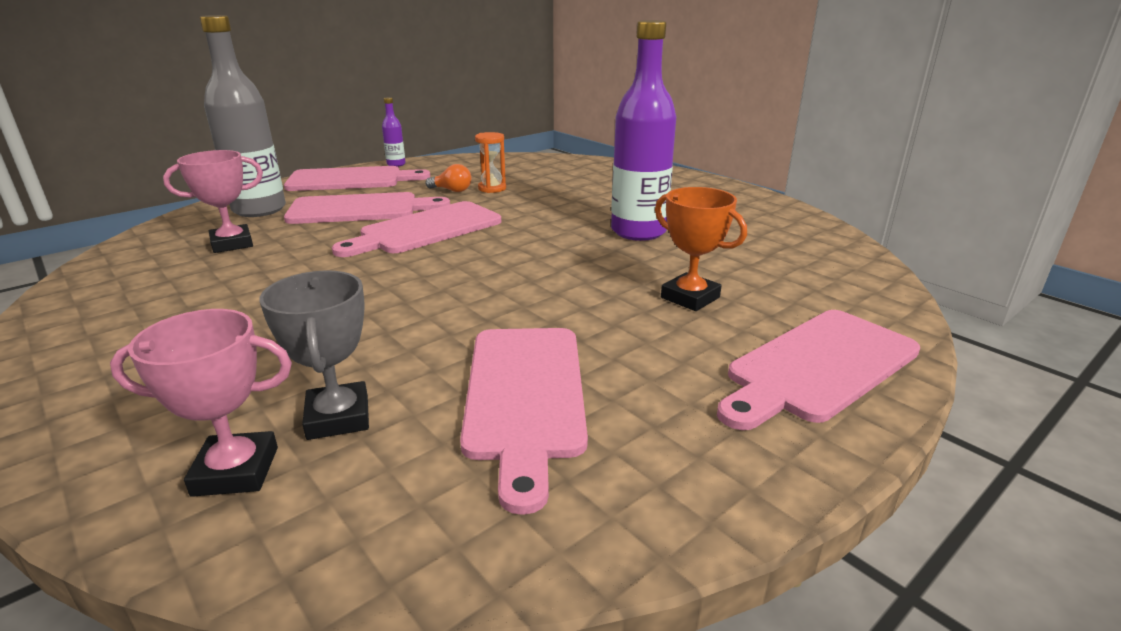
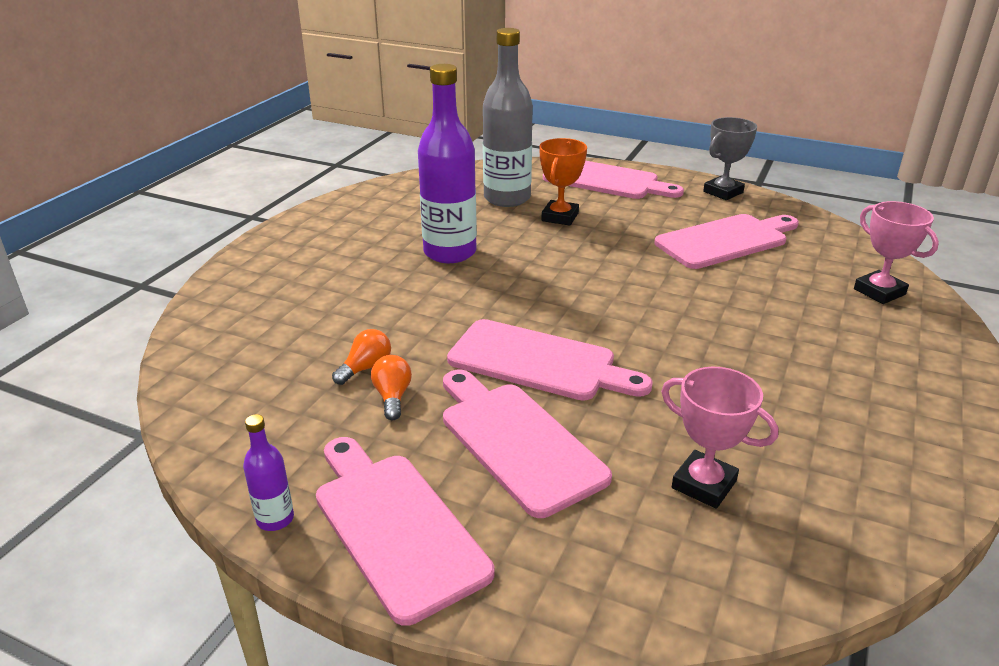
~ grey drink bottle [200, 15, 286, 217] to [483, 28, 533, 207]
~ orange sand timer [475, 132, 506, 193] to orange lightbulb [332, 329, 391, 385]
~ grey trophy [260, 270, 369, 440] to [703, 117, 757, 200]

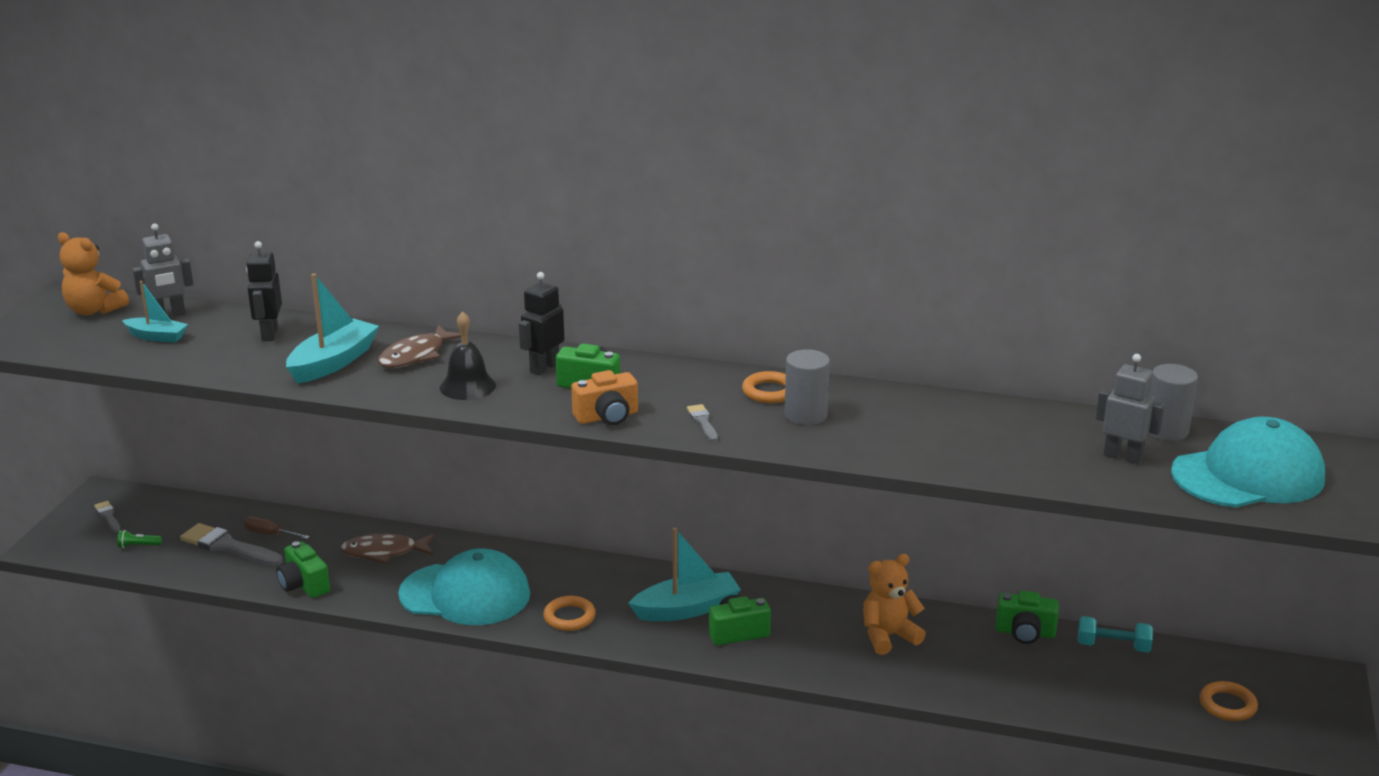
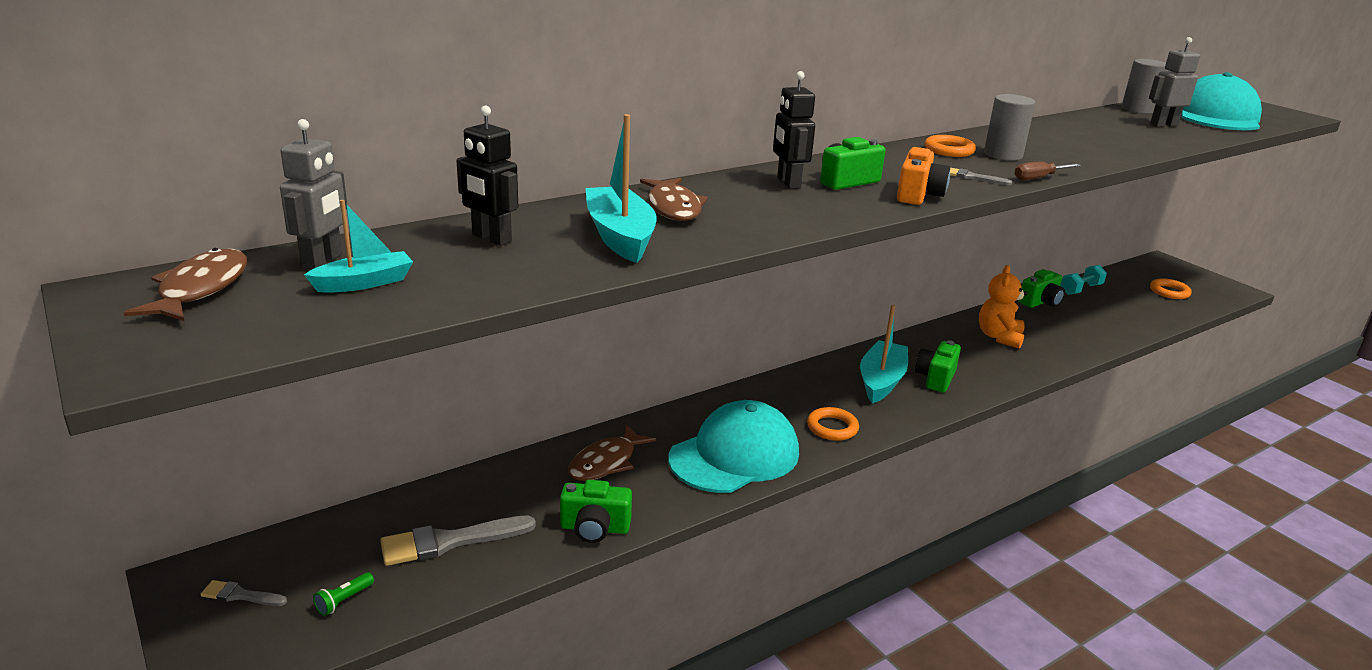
~ orange stuffed bear [58, 232, 129, 315] to dark brown toy fish [123, 248, 247, 321]
- black bell [440, 311, 496, 400]
~ dark brown screwdriver [244, 516, 310, 539] to [1014, 162, 1081, 180]

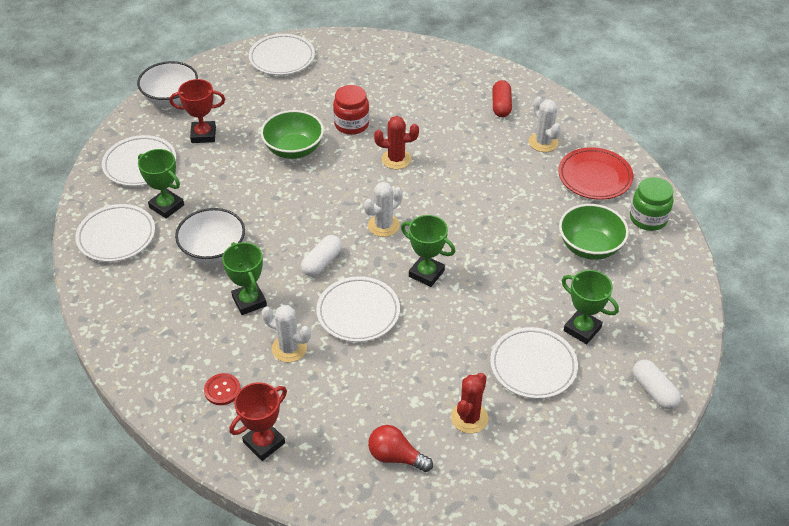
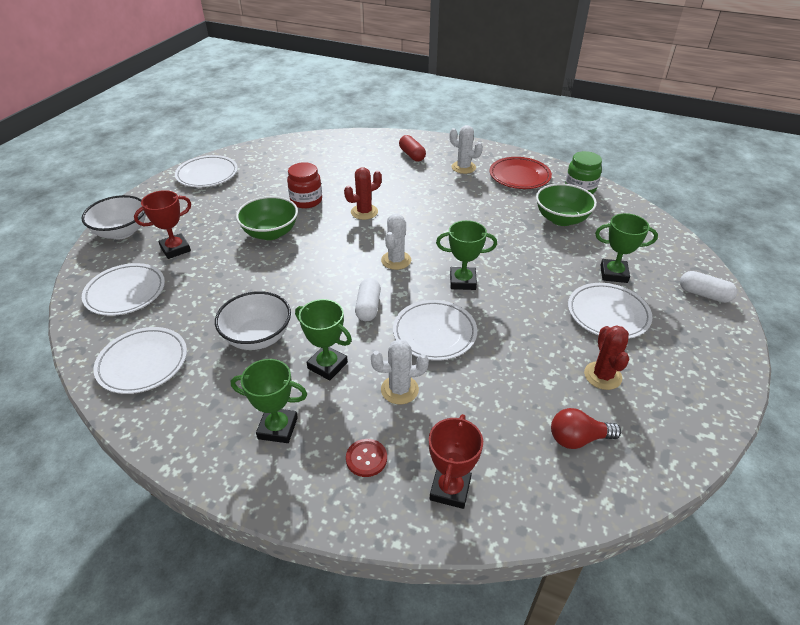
~ leaf-green trophy [138, 149, 184, 219] to [231, 359, 307, 443]

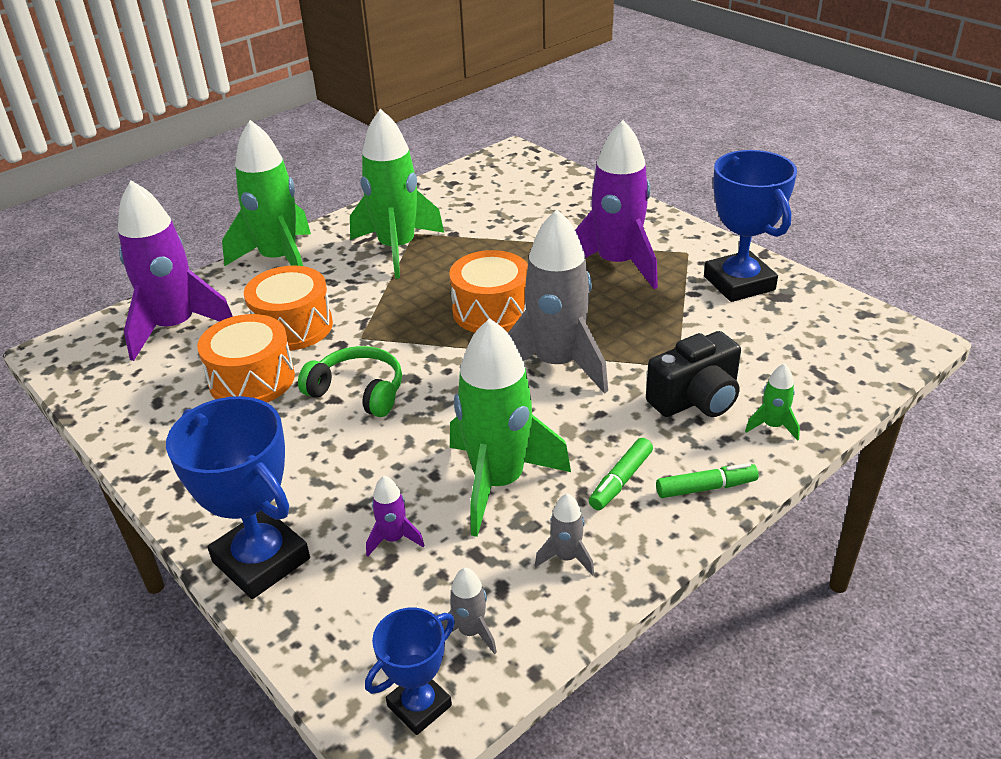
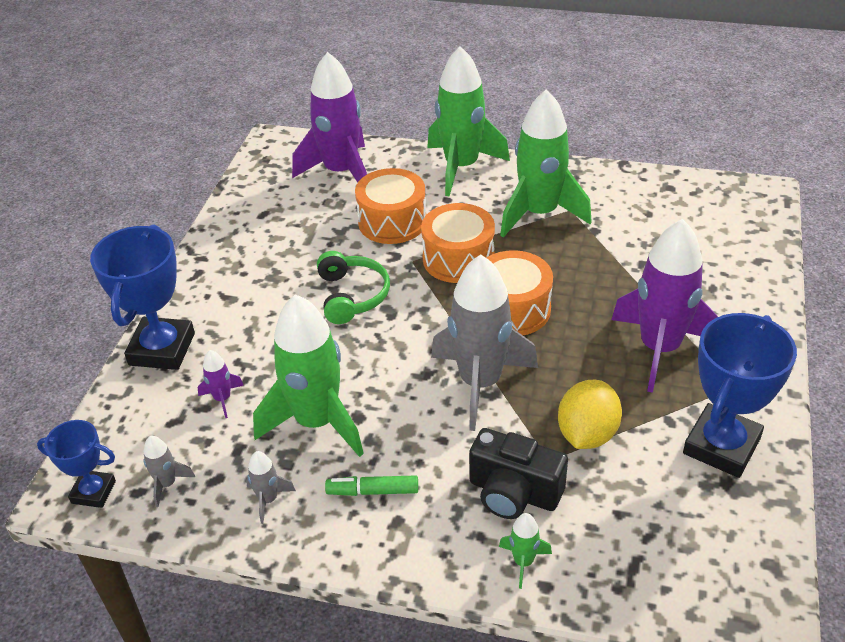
~ orange toy drum [197, 314, 295, 403] to [421, 203, 495, 283]
- leaf-green felt pen [656, 463, 759, 498]
+ golden lemon [558, 380, 622, 449]

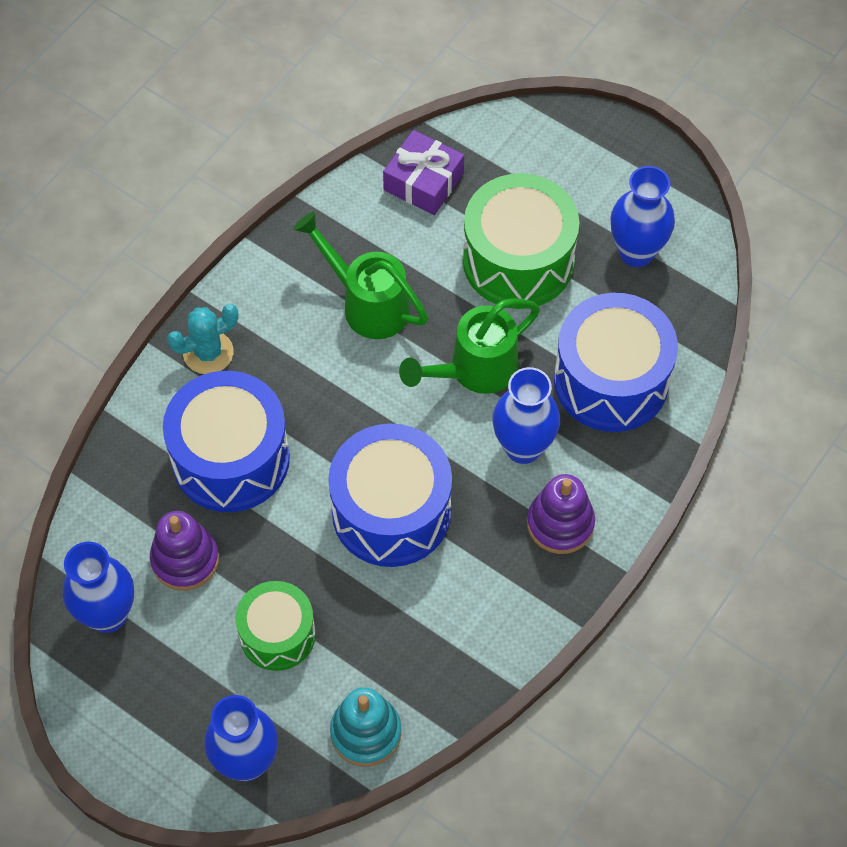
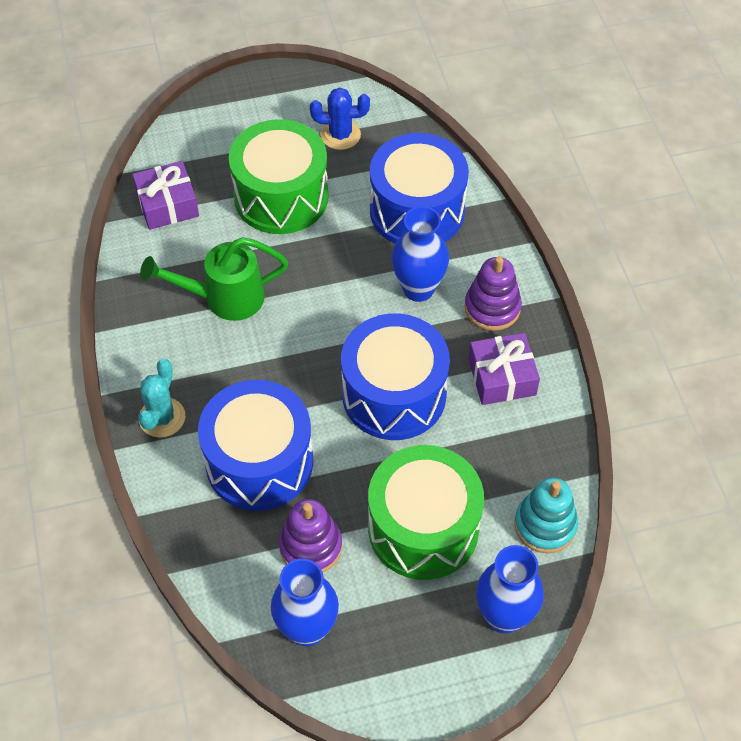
~ blue flower vase [611, 166, 675, 267] to blue prickly plant [310, 88, 370, 150]
- leaf-green watering pot [399, 298, 540, 394]
~ leaf-green toy drum [235, 581, 316, 671] = [368, 445, 484, 580] x1.62
+ purple wrapped gift [468, 333, 540, 405]

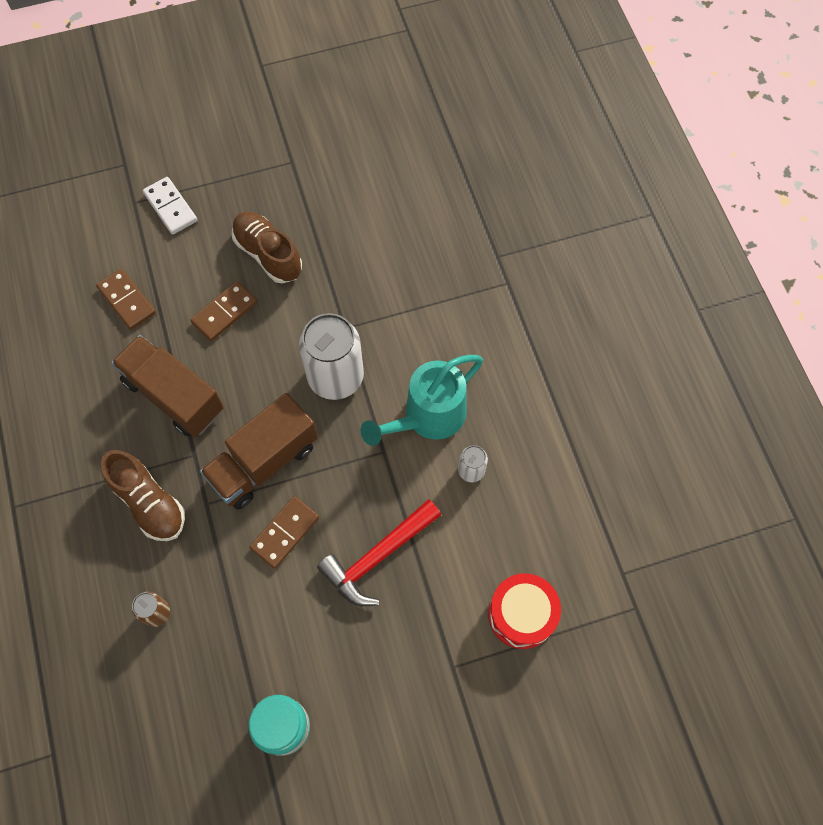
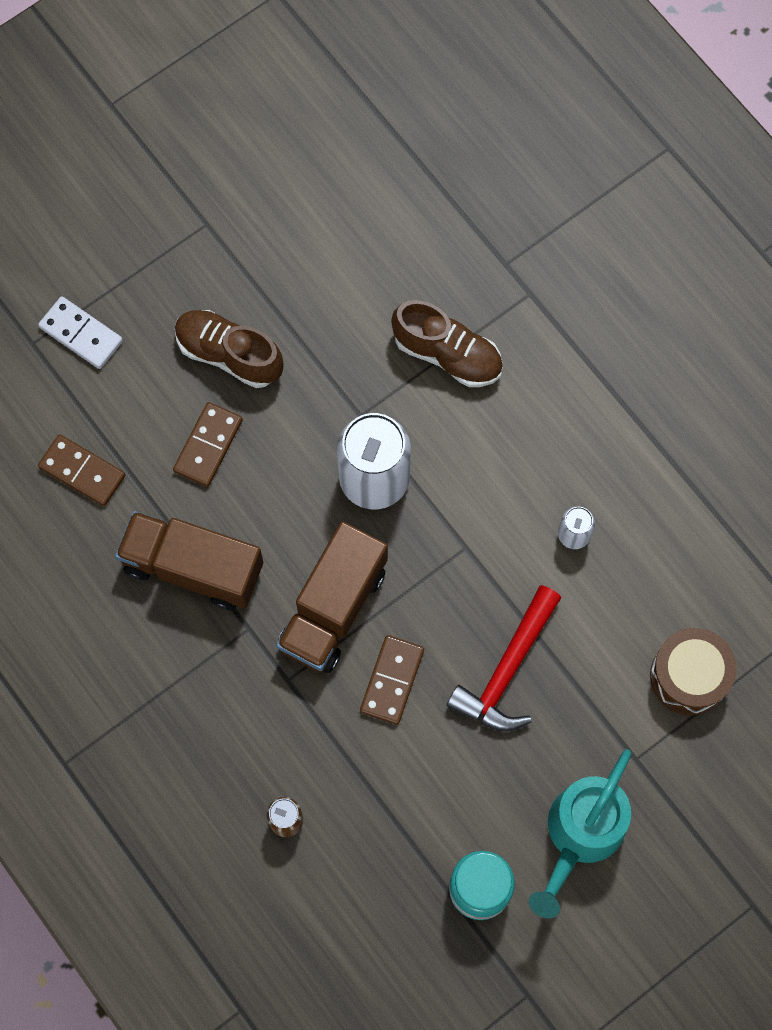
~ turquoise watering pot [361, 355, 483, 446] to [529, 749, 632, 918]
~ dark brown shoe [101, 450, 185, 541] to [391, 300, 503, 387]
~ crimson toy drum [488, 573, 561, 649] to dark brown toy drum [650, 628, 736, 715]

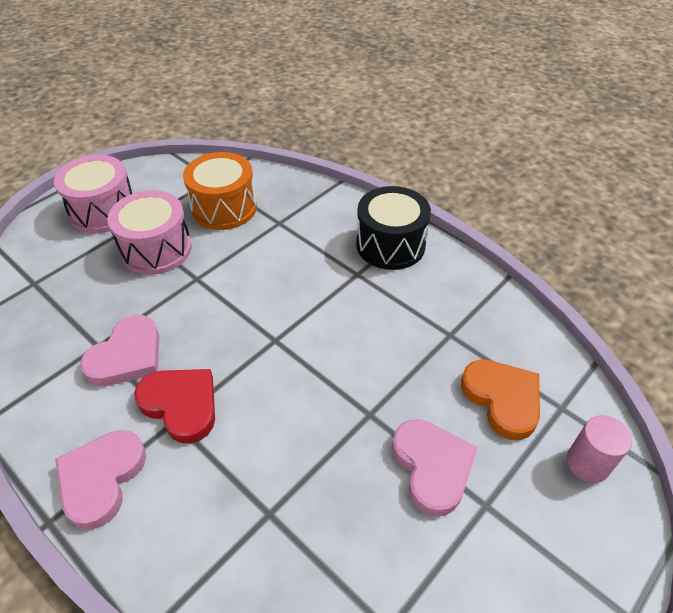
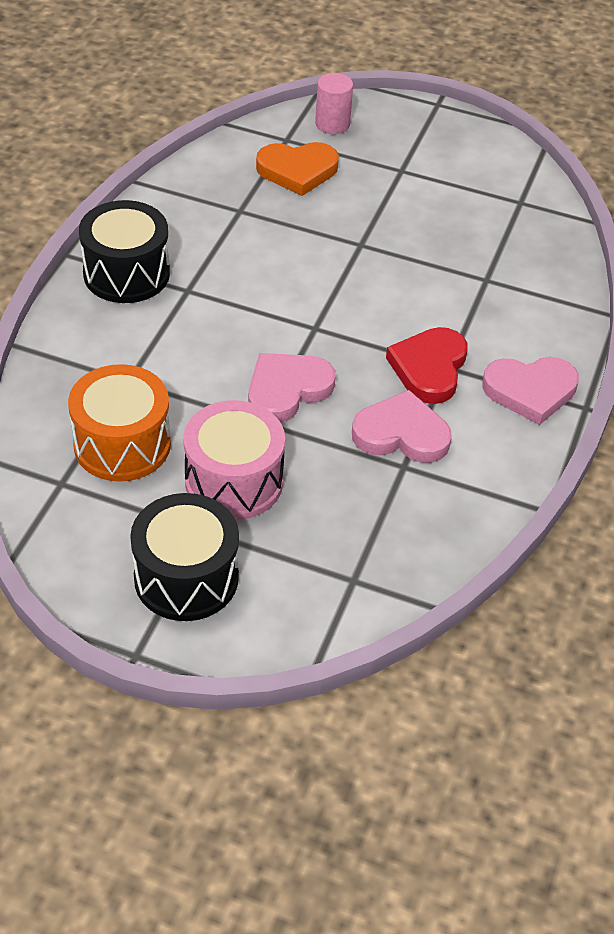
~ rose-pink toy drum [54, 155, 132, 233] to black toy drum [130, 493, 239, 621]
~ orange heart shape [461, 359, 540, 440] = [256, 142, 339, 196] 135 degrees counterclockwise
~ rose-pink heart shape [392, 419, 478, 517] to [248, 353, 336, 422]

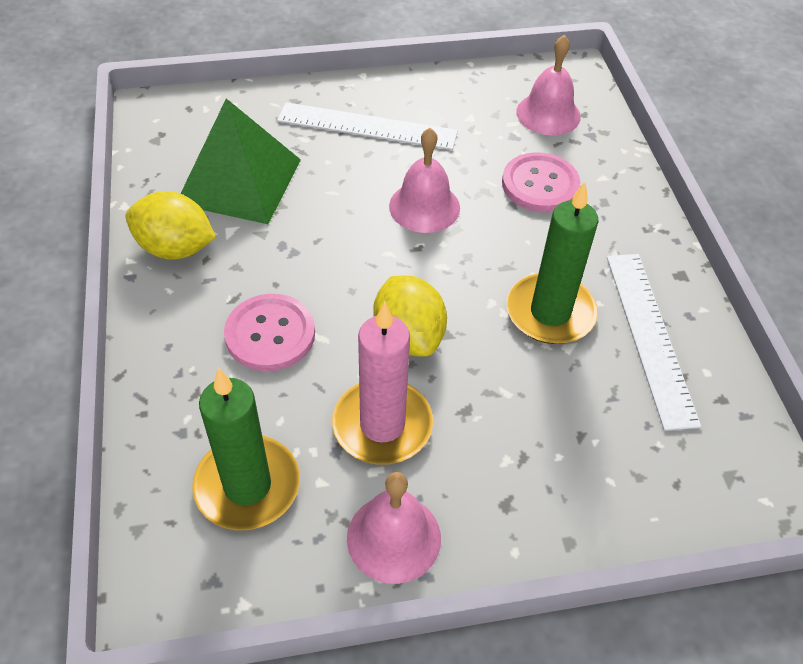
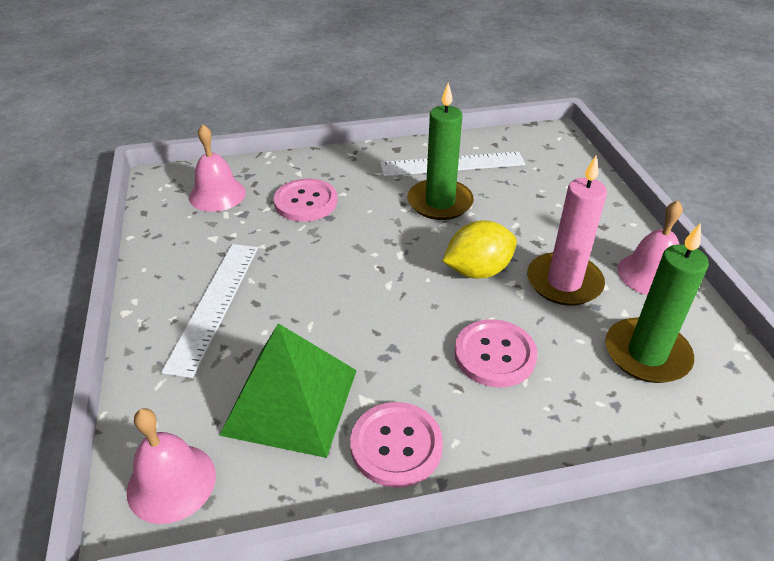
~ rose-pink bell [389, 128, 460, 233] to [127, 408, 216, 524]
~ golden lemon [126, 191, 216, 260] to rose-pink button [350, 402, 443, 488]

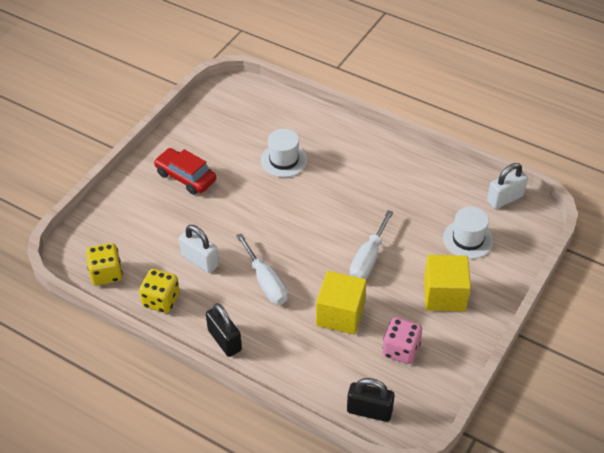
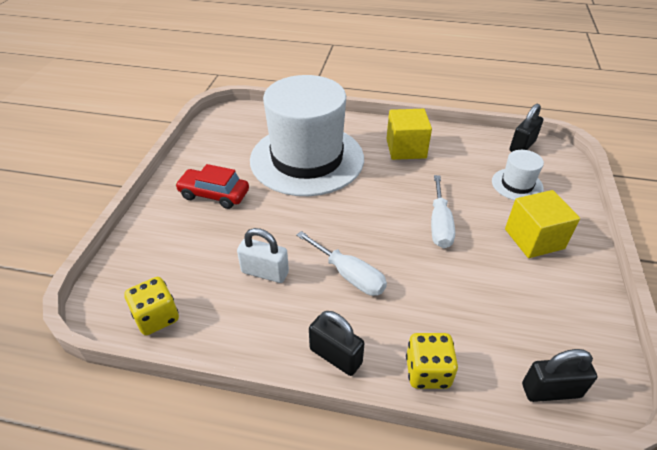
~ snow-white top hat [261, 129, 307, 177] = [250, 75, 364, 196] x2.42
~ snow-white small lock [487, 163, 528, 209] to black small lock [510, 104, 543, 152]
~ golden dice [139, 269, 180, 313] to [406, 333, 458, 389]
~ golden cube [316, 271, 366, 335] to [386, 109, 432, 160]
- rose-pink dice [382, 317, 422, 364]

